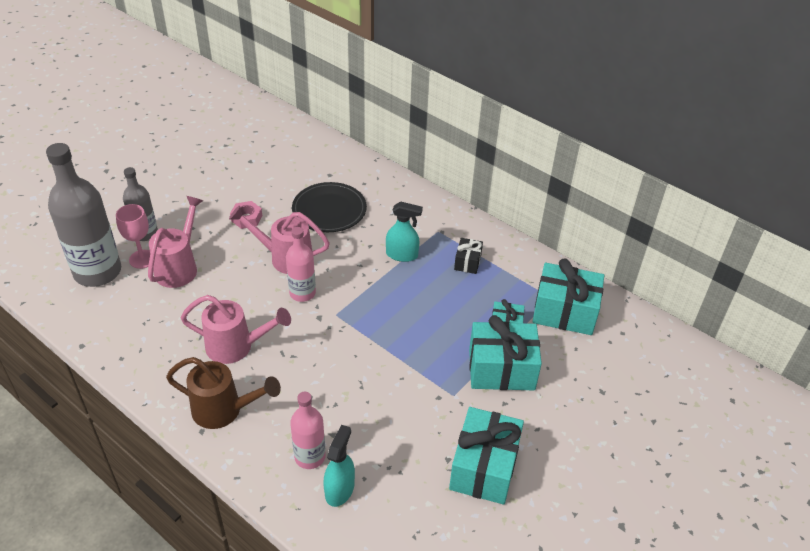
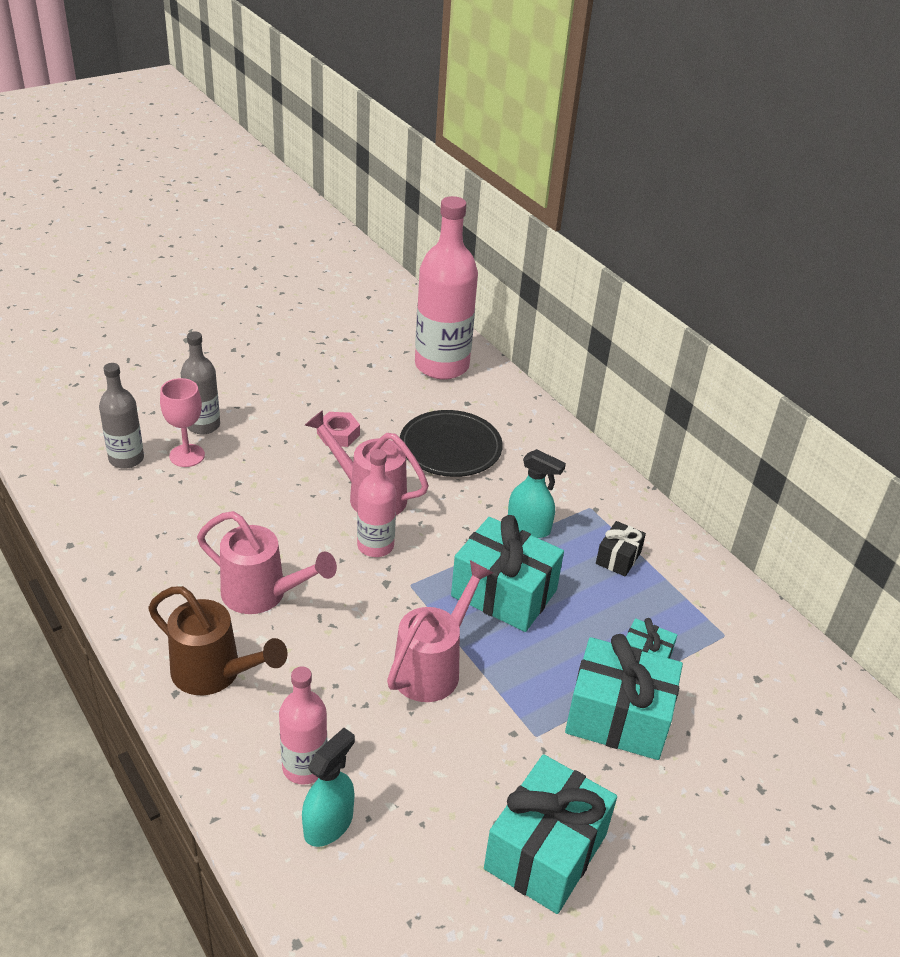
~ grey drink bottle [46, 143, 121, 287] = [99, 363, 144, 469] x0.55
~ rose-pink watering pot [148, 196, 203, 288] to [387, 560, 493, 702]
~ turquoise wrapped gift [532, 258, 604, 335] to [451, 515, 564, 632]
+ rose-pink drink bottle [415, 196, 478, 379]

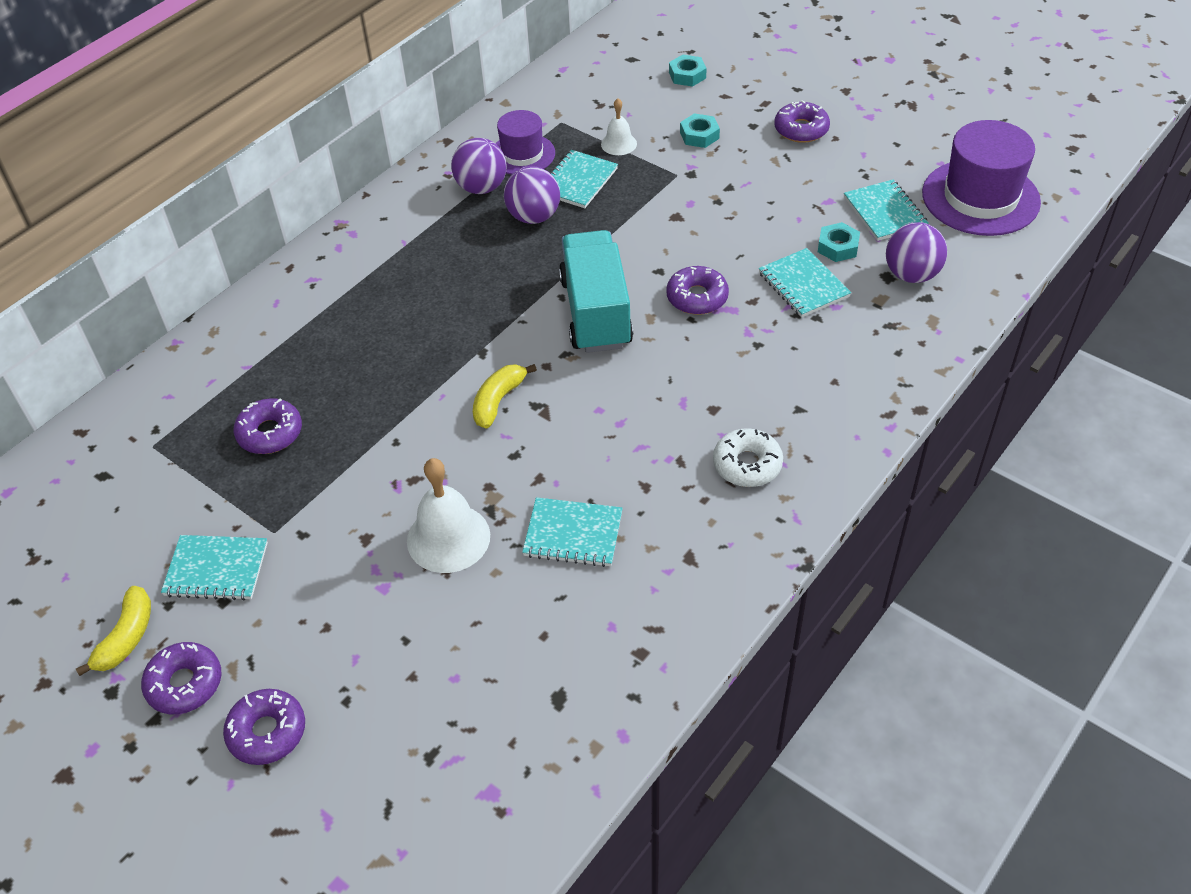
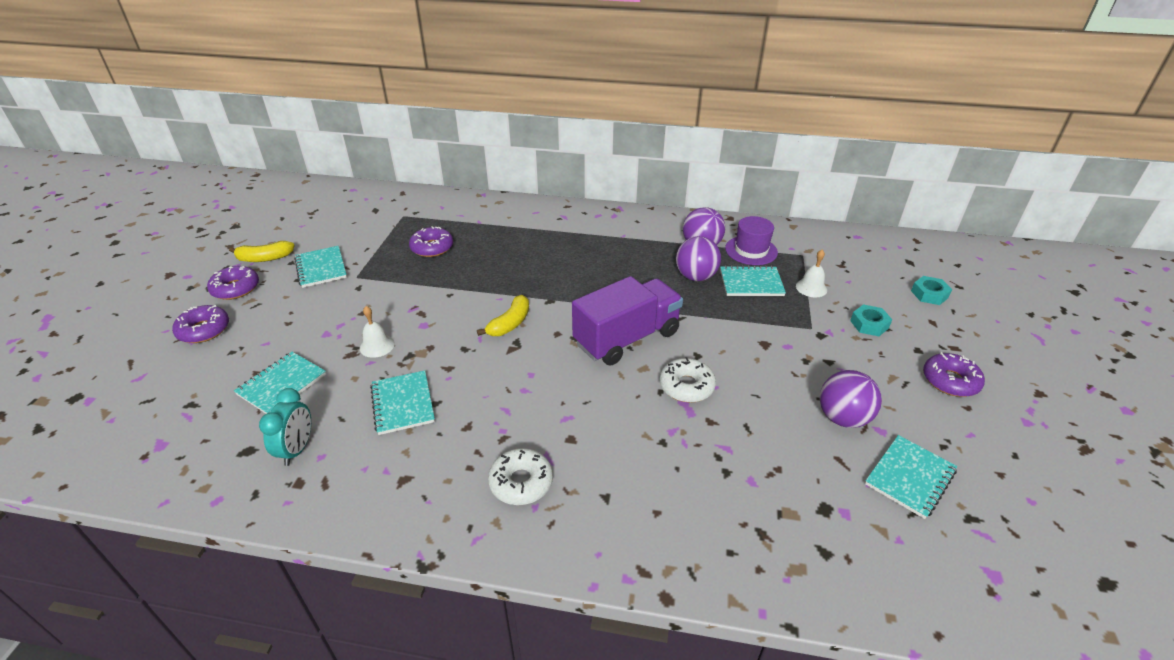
- purple top hat [922, 120, 1041, 236]
- turquoise hex nut [818, 222, 860, 262]
~ purple sphere [886, 222, 947, 283] to [820, 370, 882, 428]
~ turquoise truck [559, 230, 633, 353] to purple truck [572, 276, 683, 365]
~ turquoise exercise book [759, 248, 851, 317] to [234, 352, 326, 414]
~ purple doughnut [666, 266, 729, 315] to snow-white doughnut [660, 357, 716, 403]
~ golden banana fruit [473, 364, 537, 429] = [477, 295, 529, 336] 120 degrees clockwise
~ snow-white bell [407, 458, 490, 573] = [360, 306, 395, 358] x0.56
+ turquoise clock [259, 388, 311, 466]

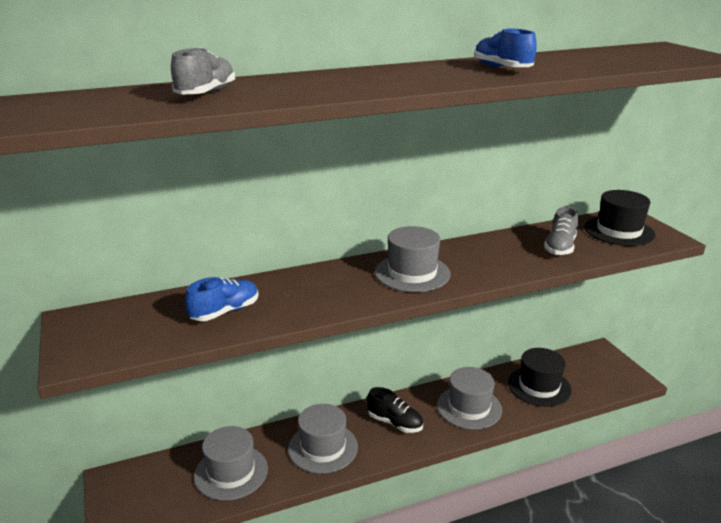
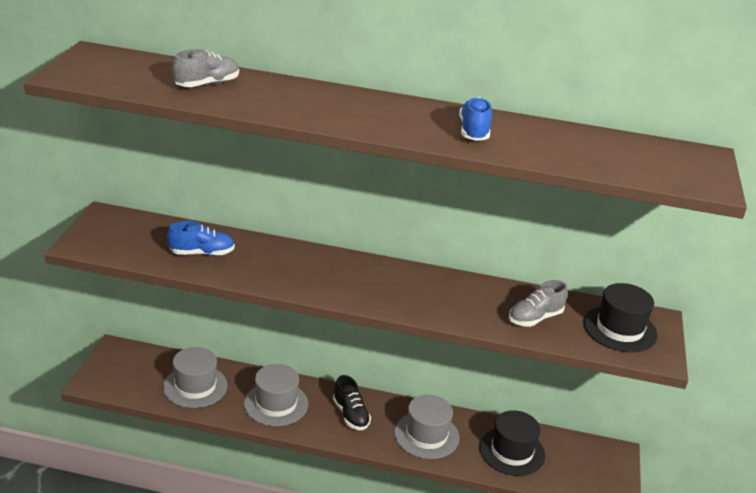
- grey top hat [375, 226, 451, 292]

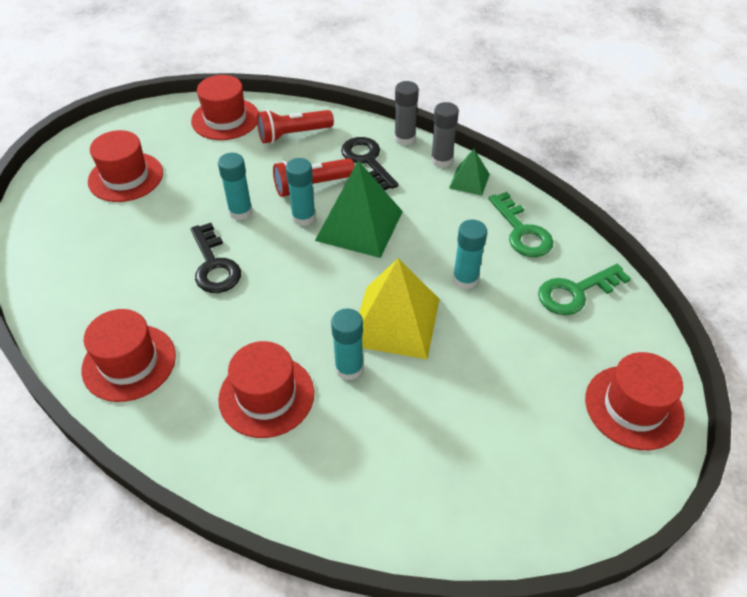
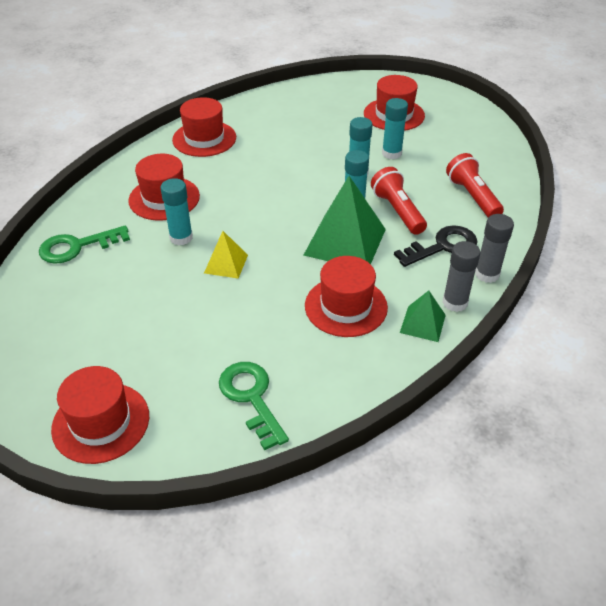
~ crimson top hat [191, 75, 259, 140] to [305, 256, 388, 337]
~ leaf-green latchkey [488, 192, 554, 257] to [39, 226, 130, 264]
~ turquoise glue [453, 219, 487, 290] to [382, 98, 408, 159]
- black latchkey [191, 223, 241, 293]
~ golden pyramid [359, 258, 440, 359] = [204, 231, 248, 279] x0.52

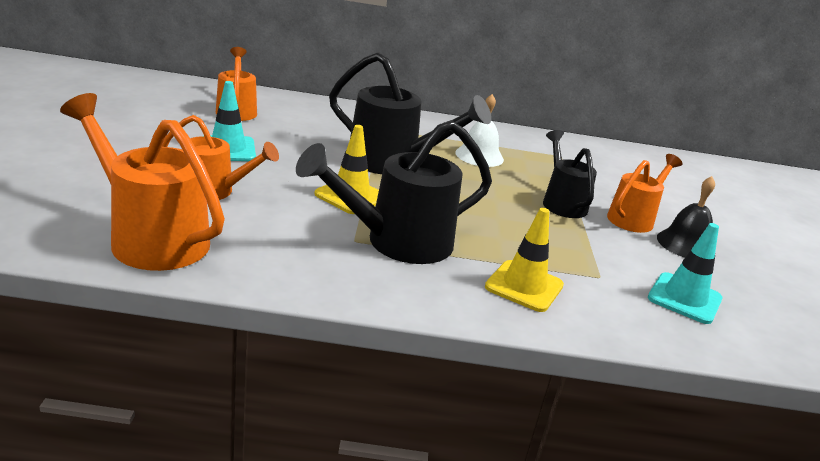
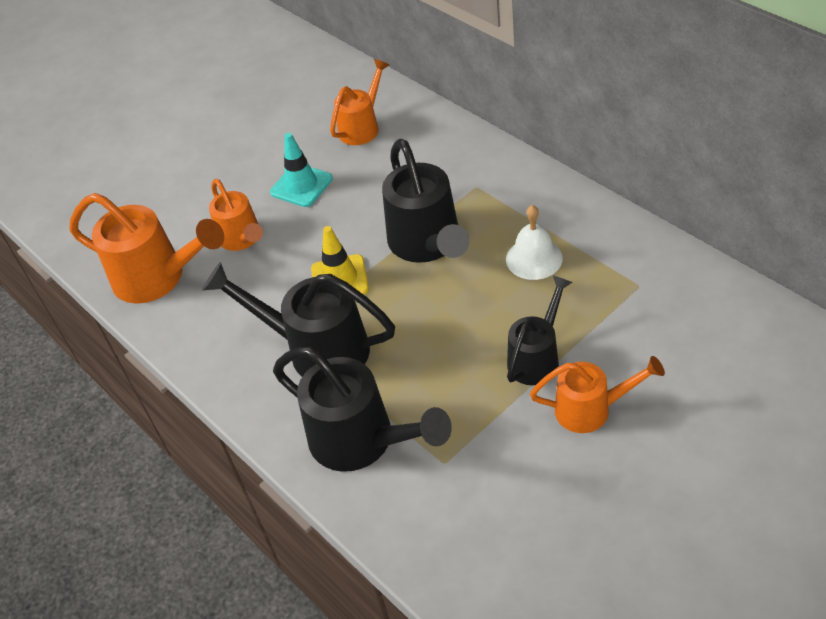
~ orange watering pot [60, 93, 225, 271] = [70, 193, 224, 304] 120 degrees clockwise
- black bell [657, 176, 715, 258]
~ golden road cone [485, 208, 564, 312] to black watering pot [273, 347, 452, 472]
- turquoise road cone [648, 223, 723, 324]

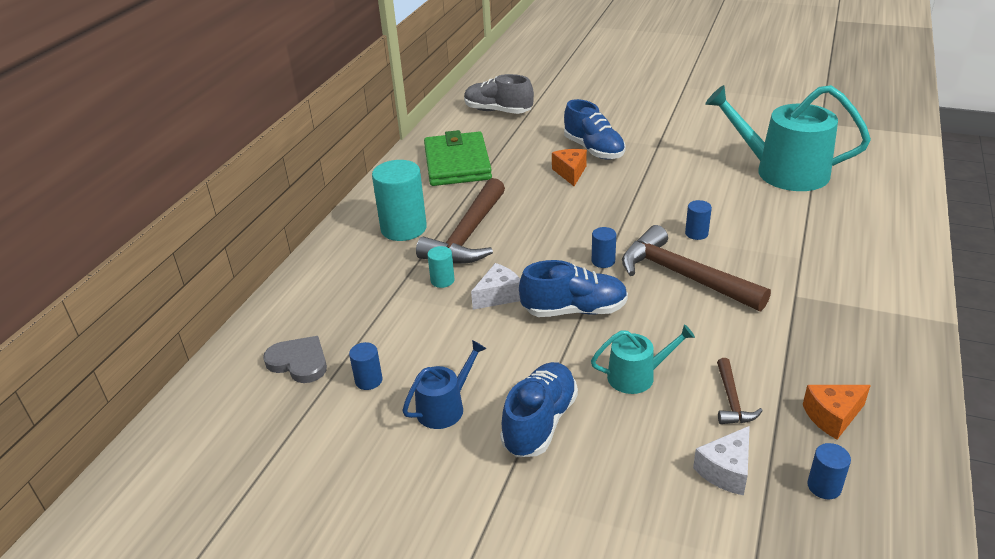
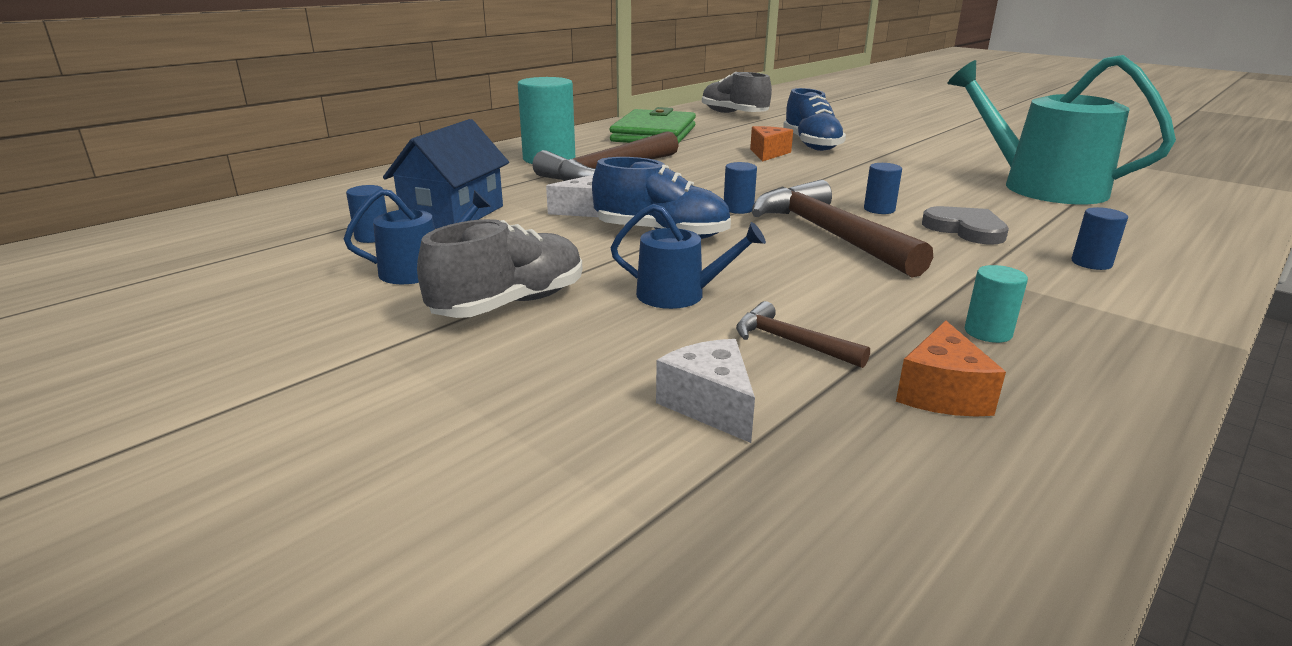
~ turquoise solid cylinder [427, 246, 455, 288] to [965, 265, 1028, 343]
~ turquoise watering pot [591, 324, 695, 394] to blue watering pot [611, 204, 766, 309]
~ grey heart shape [263, 336, 327, 383] to [922, 206, 1009, 245]
~ dark brown claw hammer [717, 358, 763, 424] = [736, 301, 870, 368] 105 degrees clockwise
~ blue shoe [500, 362, 578, 457] to grey shoe [417, 219, 582, 318]
~ orange cheese [803, 385, 871, 439] = [896, 320, 1006, 417] 75 degrees counterclockwise
~ snow-white cheese [693, 426, 750, 495] = [656, 339, 755, 443] 90 degrees clockwise
~ blue solid cylinder [807, 443, 851, 499] to [1071, 207, 1128, 270]
+ blue house [383, 119, 509, 229]

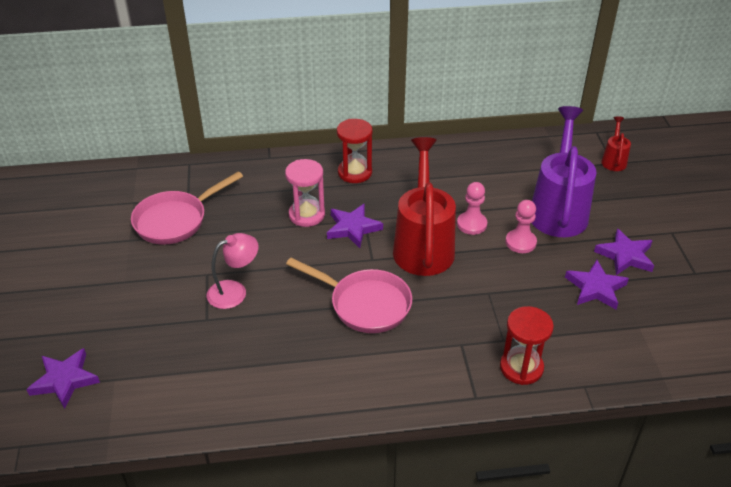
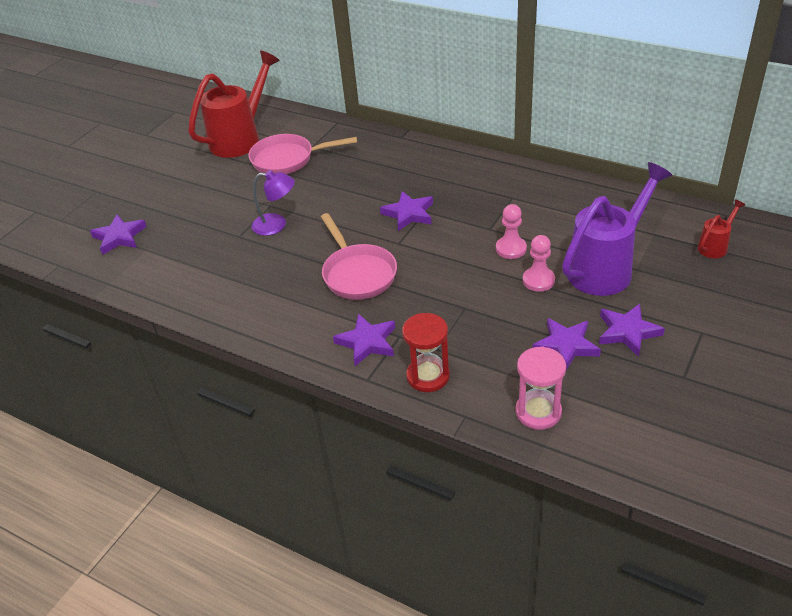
- crimson sand timer [337, 119, 373, 183]
~ crimson watering pot [393, 137, 456, 276] to [188, 51, 280, 158]
~ rose-pink sand timer [285, 159, 325, 227] to [515, 346, 566, 430]
~ rose-pink lamp [207, 233, 259, 309] to purple lamp [252, 170, 295, 236]
+ purple five-pointed star [333, 314, 395, 366]

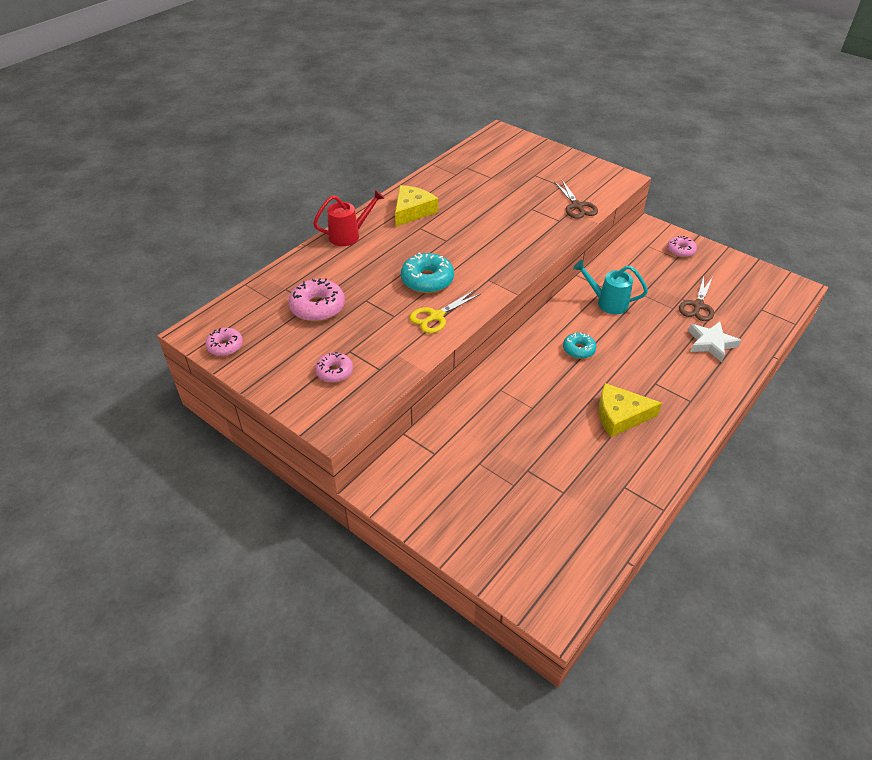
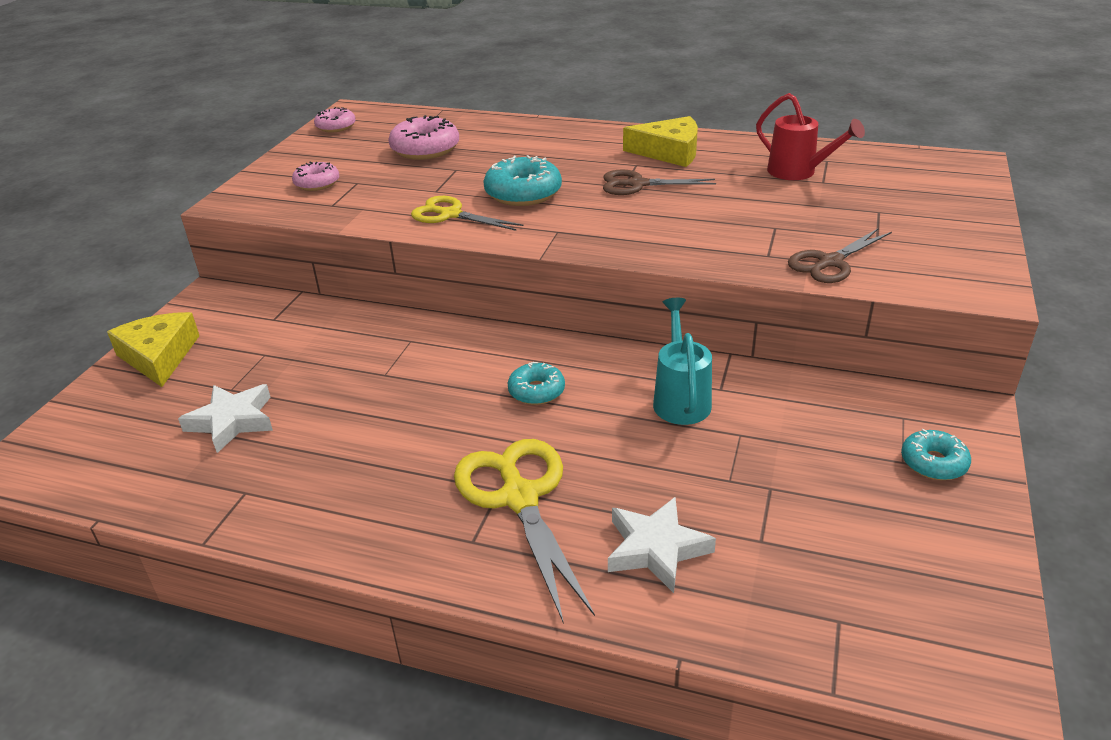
~ crimson watering pot [313, 189, 384, 246] to [756, 93, 865, 180]
~ rose-pink doughnut [667, 236, 697, 257] to turquoise doughnut [901, 429, 971, 480]
~ dark brown shears [679, 277, 714, 321] to [603, 169, 716, 195]
~ golden cheese [599, 383, 662, 437] to [107, 312, 199, 387]
+ snow-white five-pointed star [178, 384, 273, 453]
+ golden shears [454, 439, 595, 624]

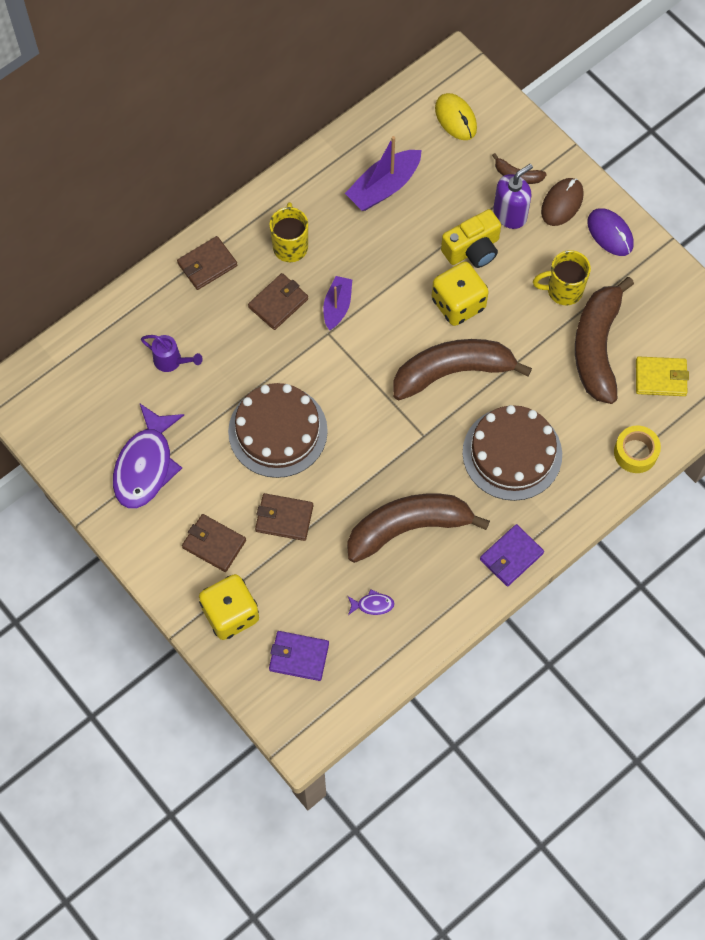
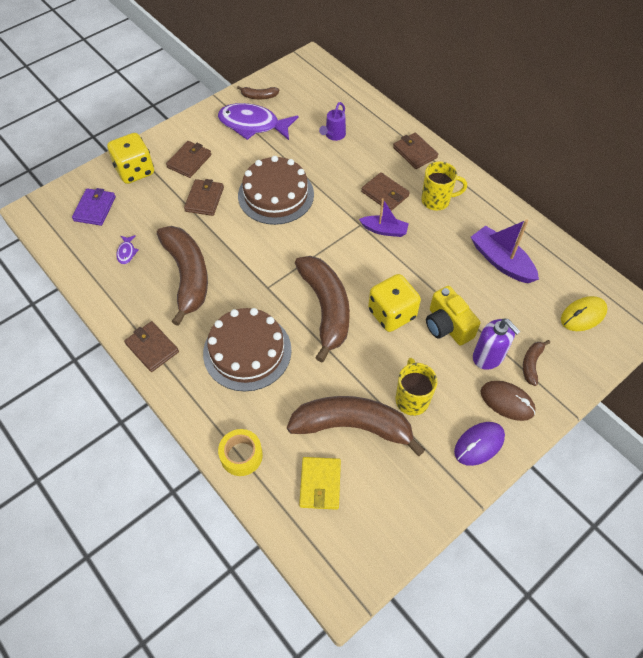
~ purple wallet [480, 524, 544, 586] to dark brown wallet [124, 321, 179, 372]
+ dark brown banana fruit [237, 86, 279, 99]

